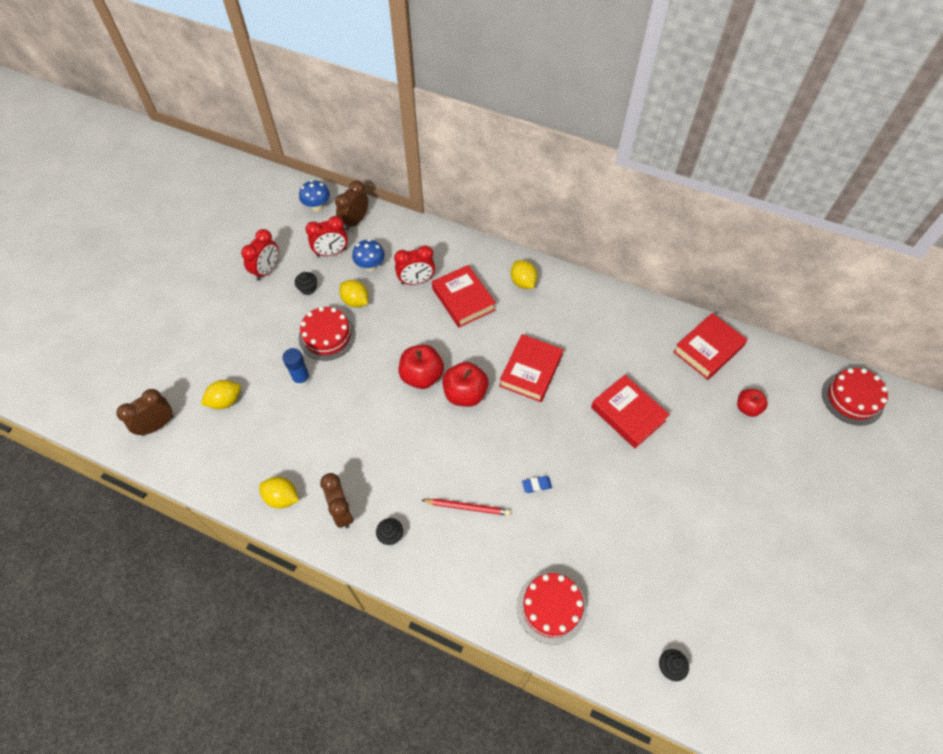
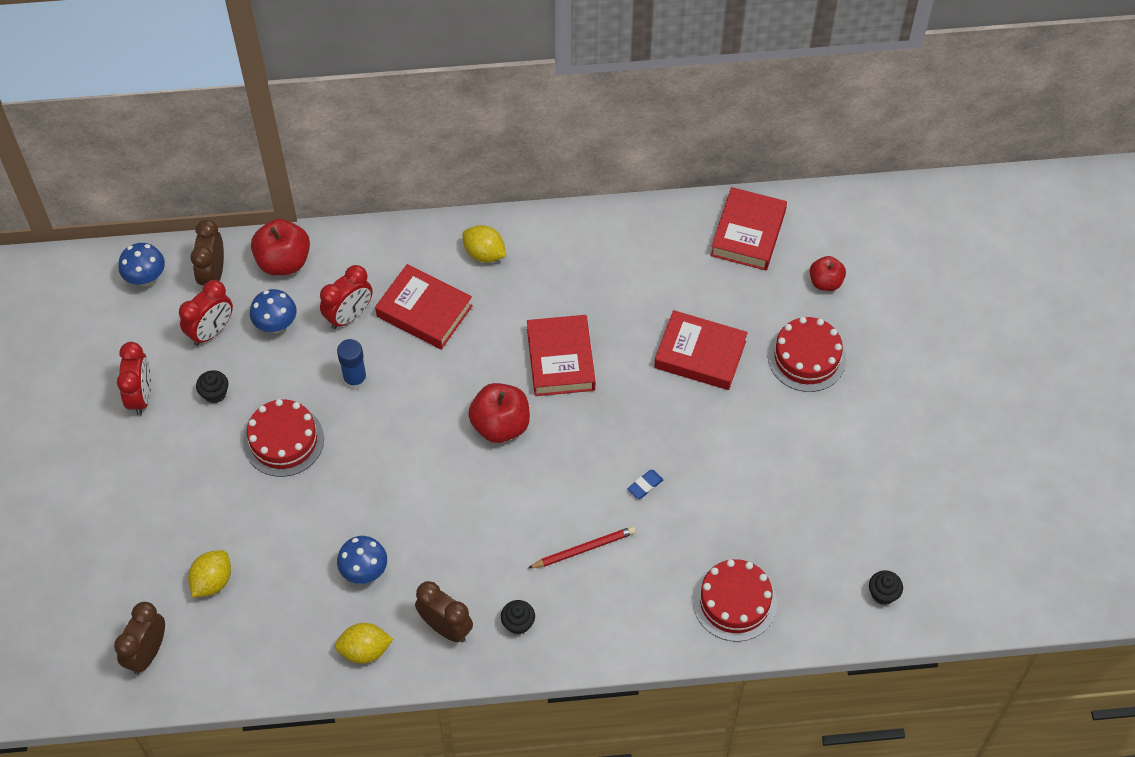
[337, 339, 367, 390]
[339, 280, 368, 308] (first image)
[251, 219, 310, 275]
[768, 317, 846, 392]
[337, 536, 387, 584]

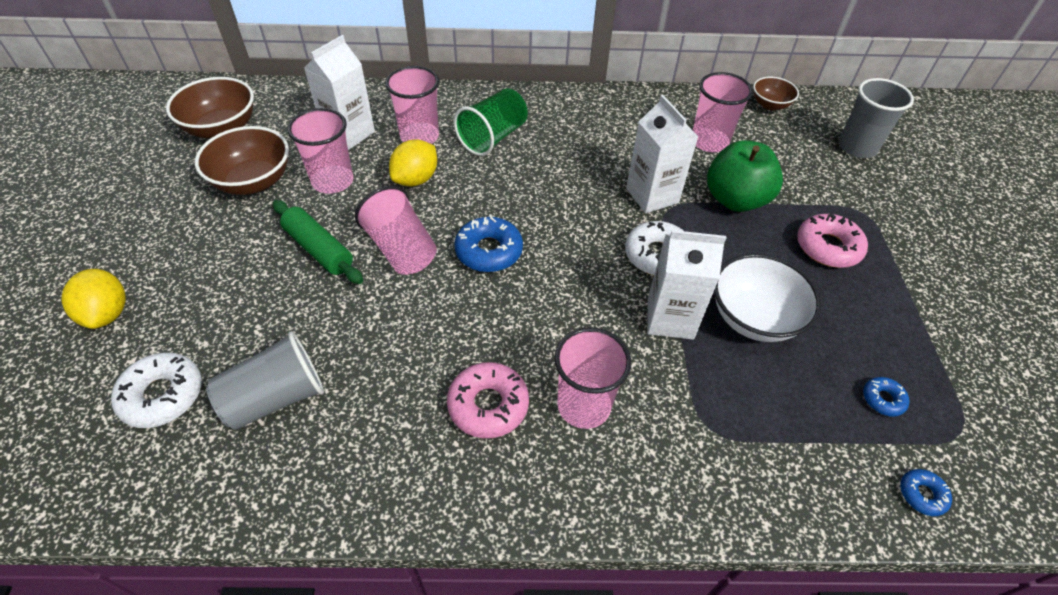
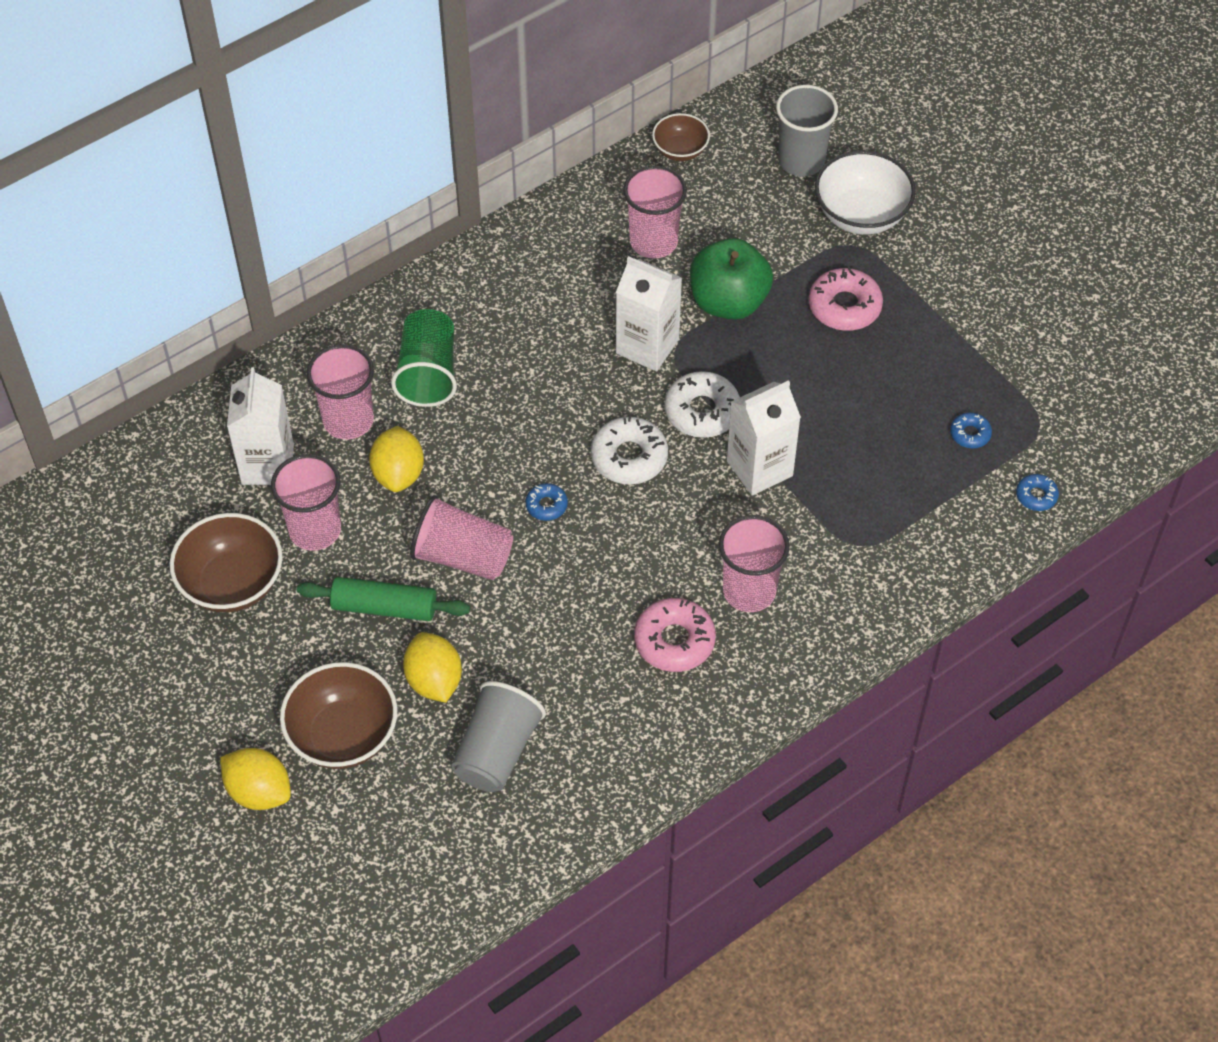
[591, 416, 668, 484]
[280, 662, 397, 769]
[525, 483, 568, 521]
[815, 151, 916, 235]
[403, 632, 462, 703]

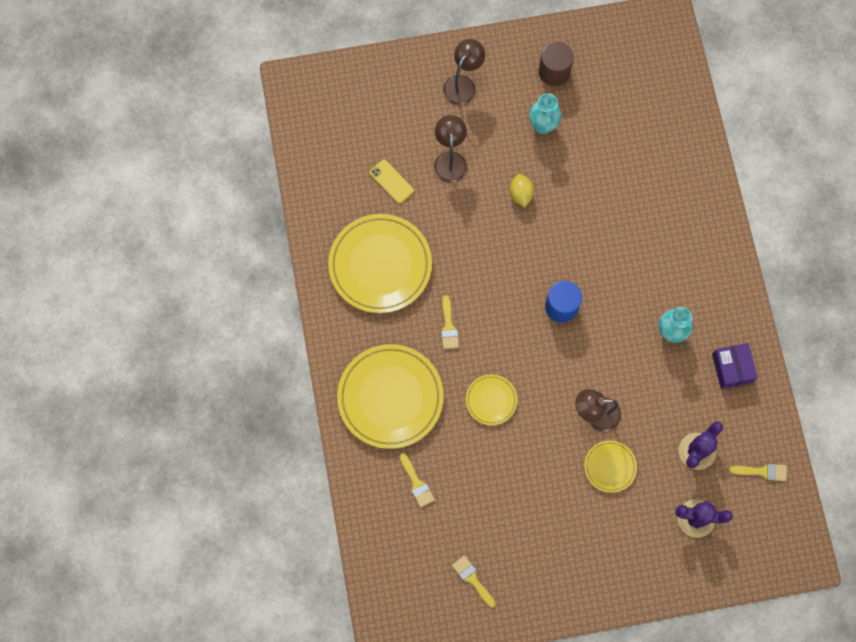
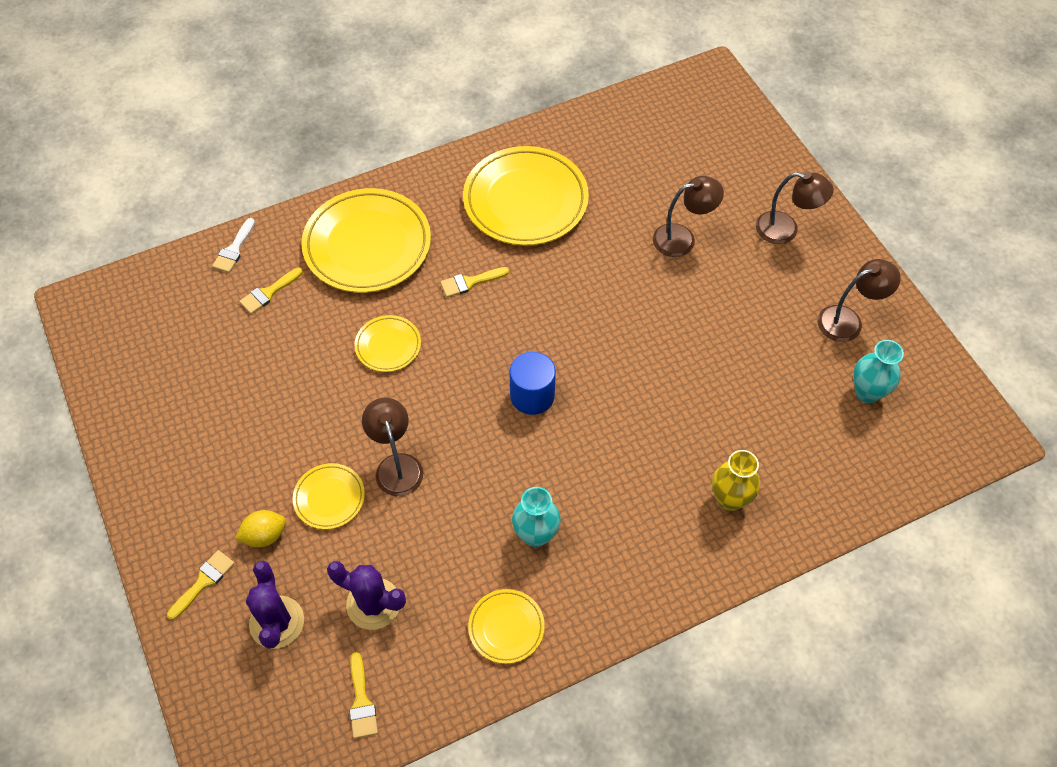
[370, 160, 414, 204] (first image)
[167, 550, 235, 620]
[235, 510, 286, 548]
[853, 340, 904, 403]
[817, 259, 901, 342]
[468, 589, 545, 664]
[212, 218, 255, 273]
[712, 450, 760, 511]

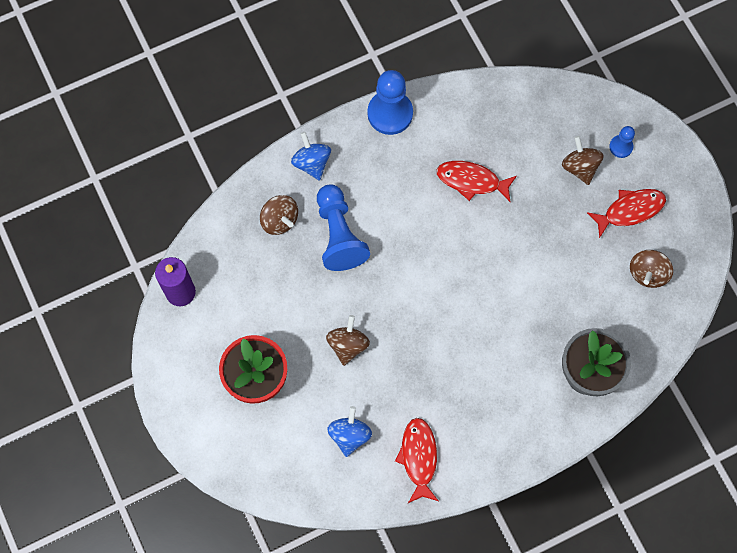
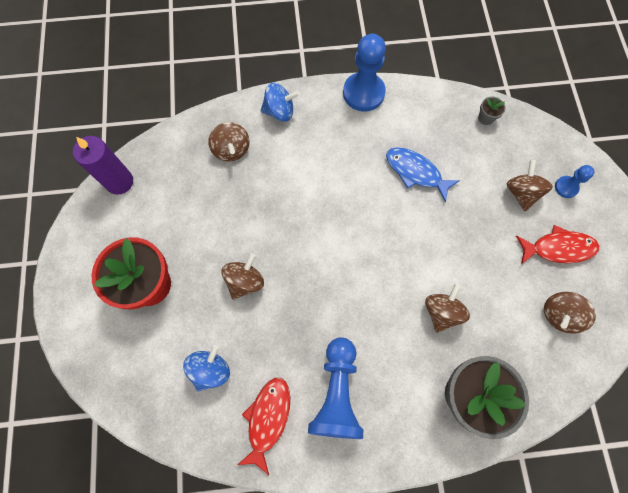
[260, 83, 300, 122]
[308, 338, 364, 439]
[386, 147, 460, 202]
[425, 283, 470, 333]
[478, 97, 506, 125]

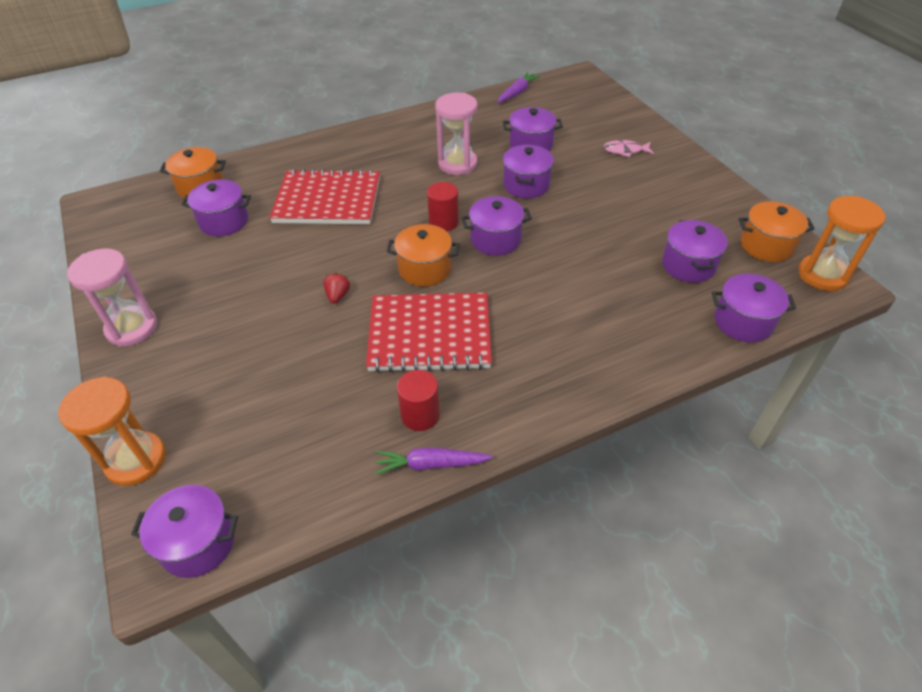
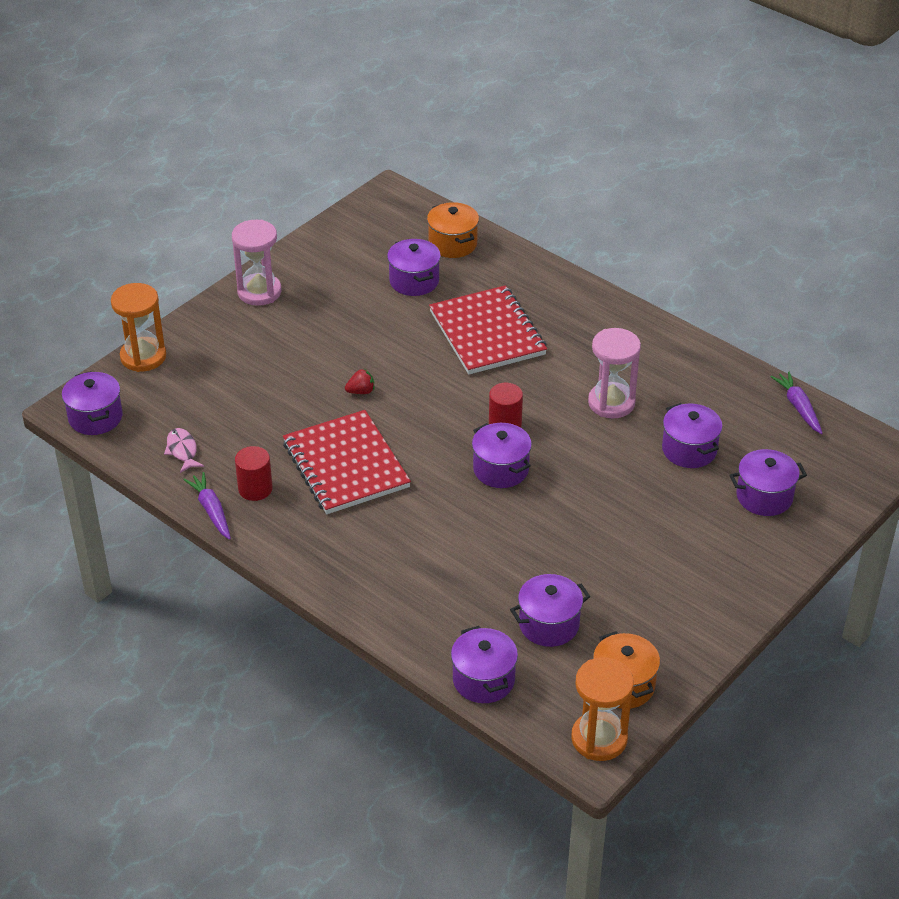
[386, 224, 460, 287] (first image)
[771, 371, 823, 434]
[730, 449, 807, 516]
[164, 428, 204, 473]

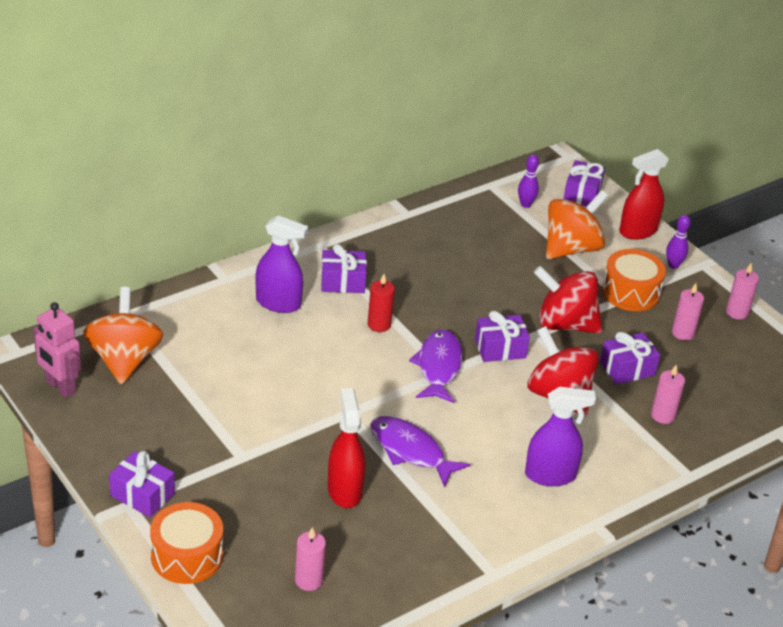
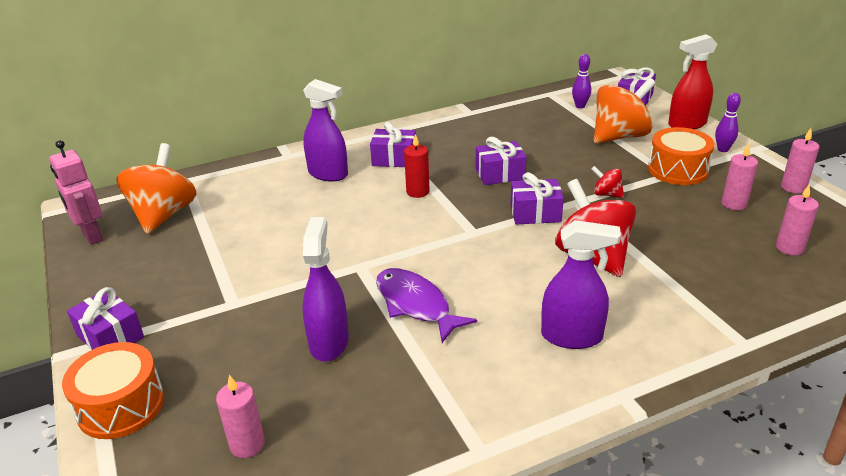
[302, 217, 349, 362]
[409, 329, 462, 403] (first image)
[591, 166, 624, 198]
[476, 137, 527, 185]
[776, 185, 819, 256]

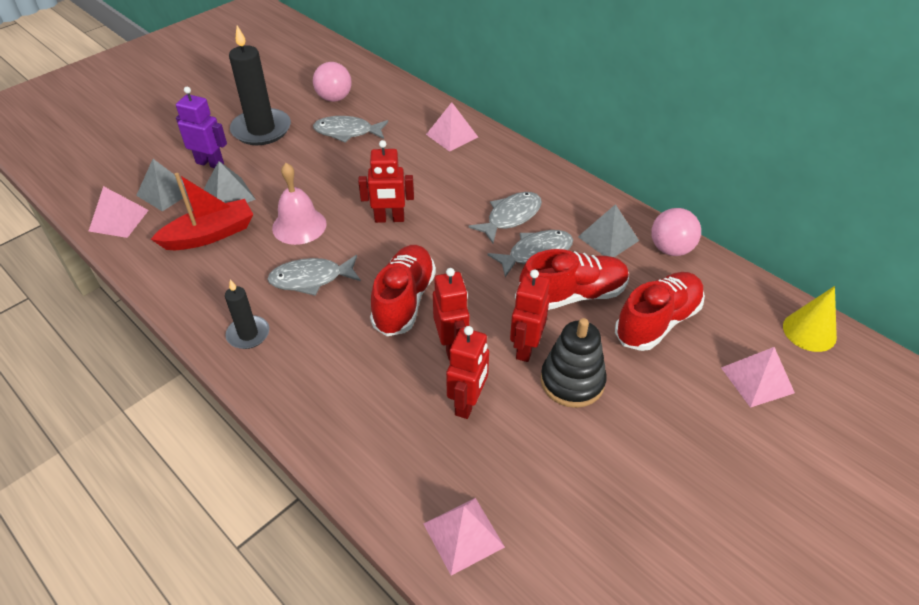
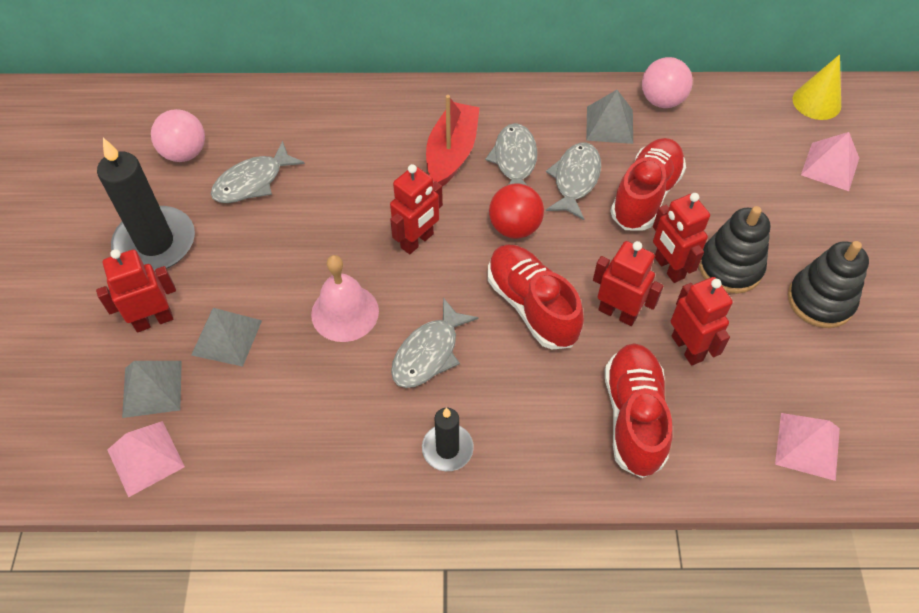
[426, 95, 480, 186]
[96, 249, 176, 332]
[426, 102, 478, 152] (first image)
[605, 343, 672, 478]
[489, 183, 544, 239]
[788, 241, 869, 328]

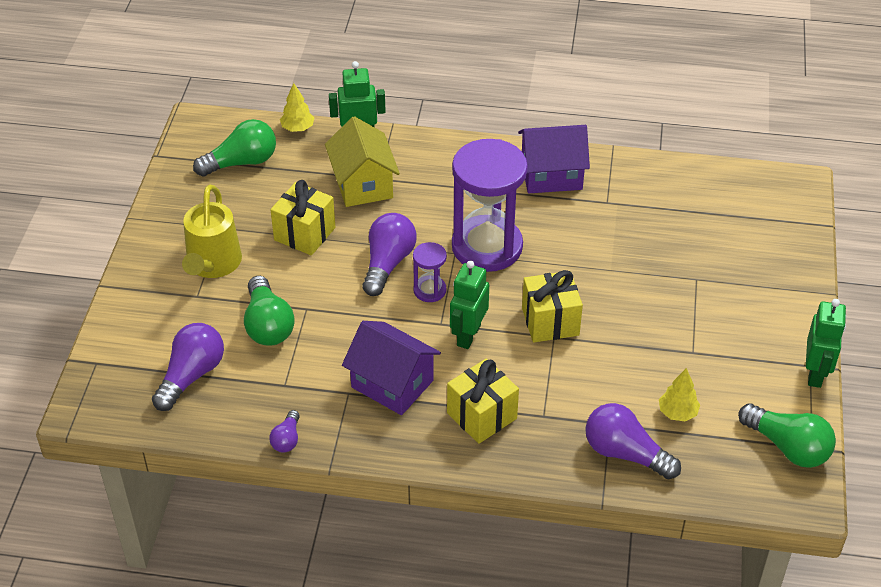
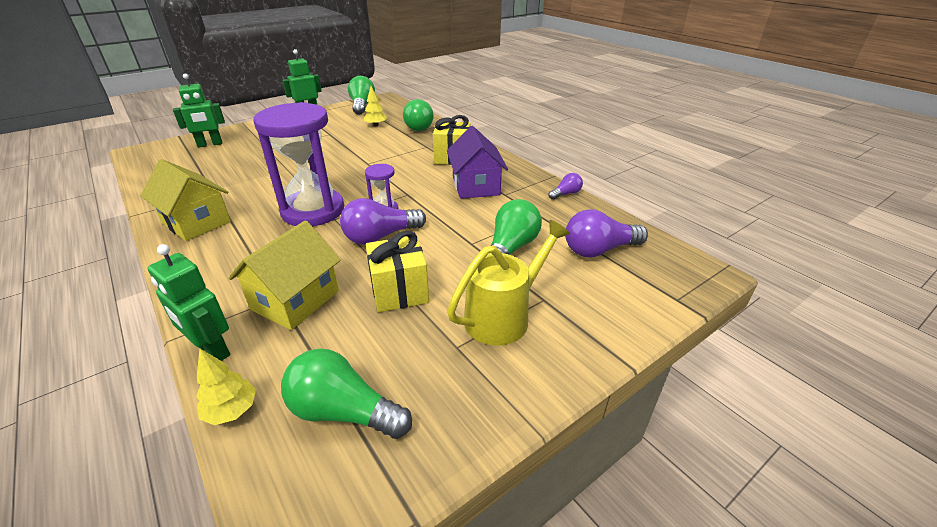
[173, 73, 225, 148]
[140, 159, 231, 241]
[522, 270, 583, 343] (first image)
[403, 99, 434, 131]

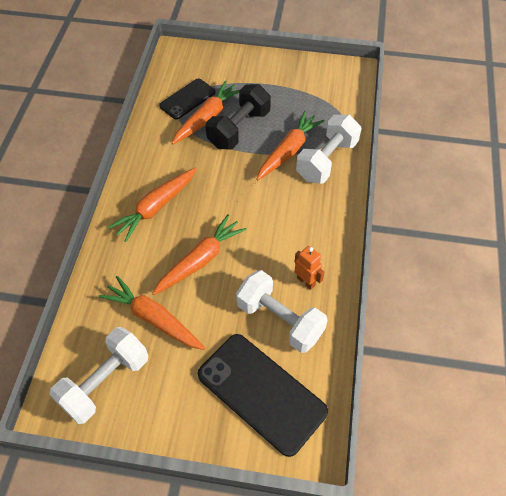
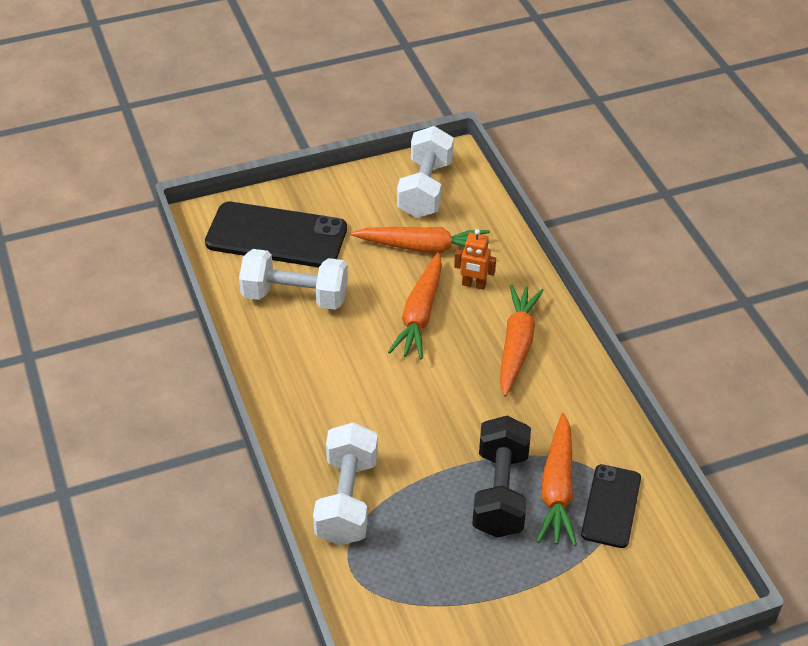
[256, 111, 324, 180] (first image)
[454, 229, 496, 290]

